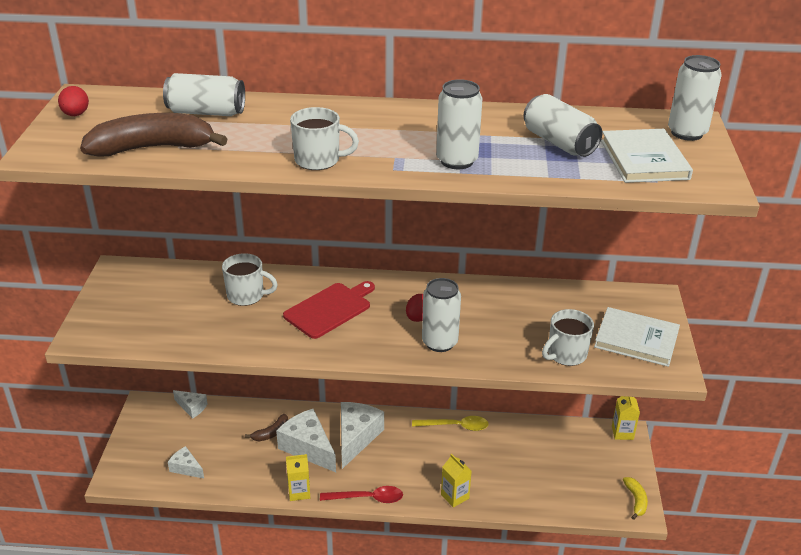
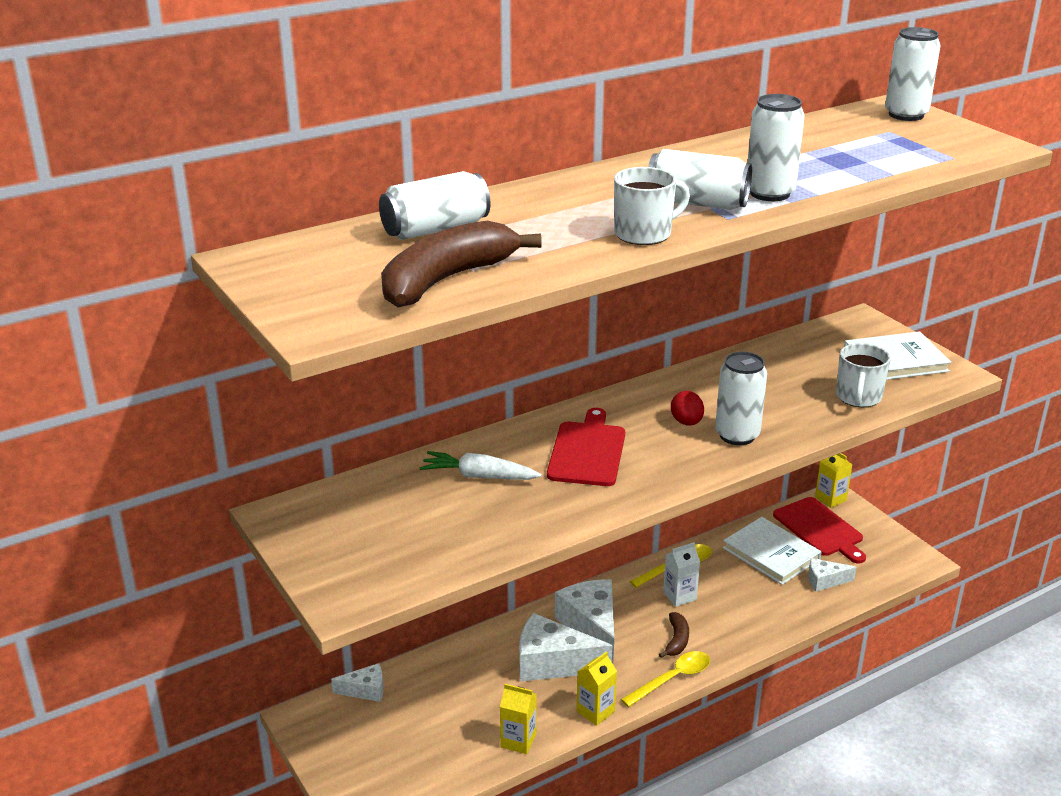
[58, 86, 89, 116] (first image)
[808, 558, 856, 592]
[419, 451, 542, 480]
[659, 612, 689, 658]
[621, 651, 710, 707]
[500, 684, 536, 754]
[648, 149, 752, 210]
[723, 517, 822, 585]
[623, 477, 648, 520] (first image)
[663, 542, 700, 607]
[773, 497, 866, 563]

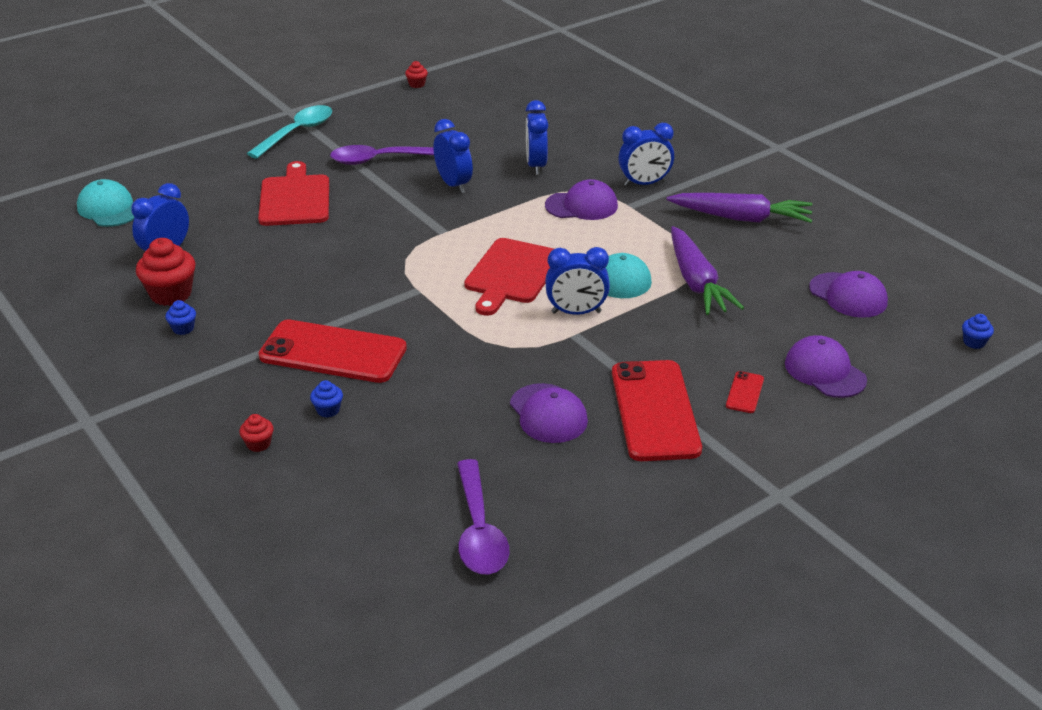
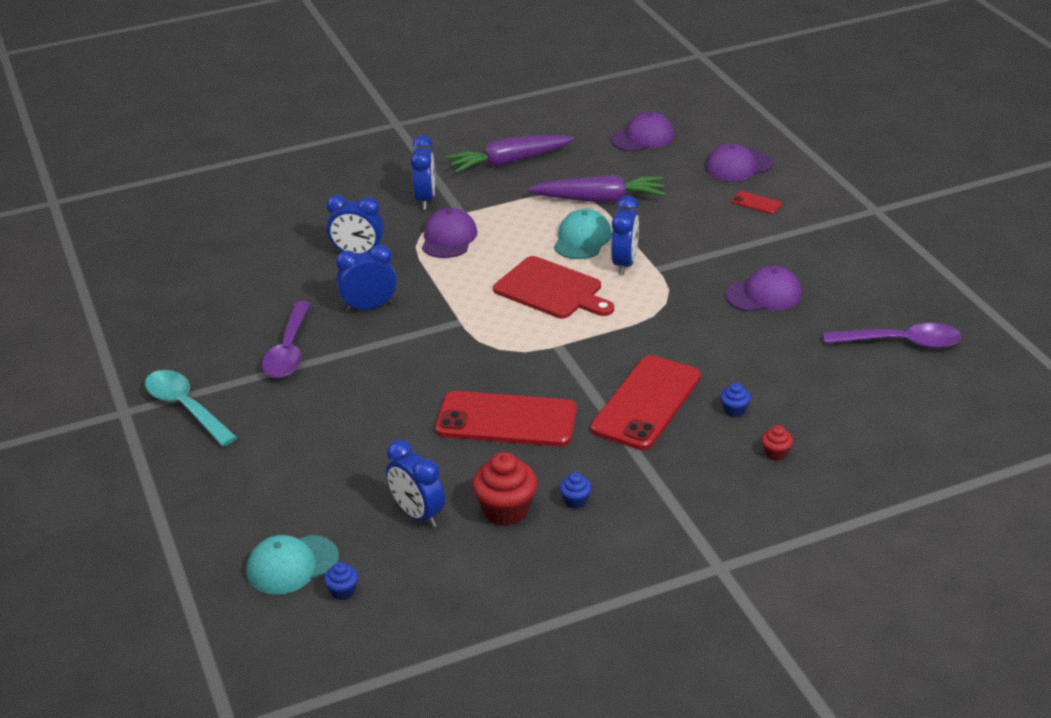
[258, 161, 329, 226] (first image)
[405, 61, 428, 88] (first image)
[435, 391, 577, 446]
[445, 135, 574, 173]
[324, 562, 358, 600]

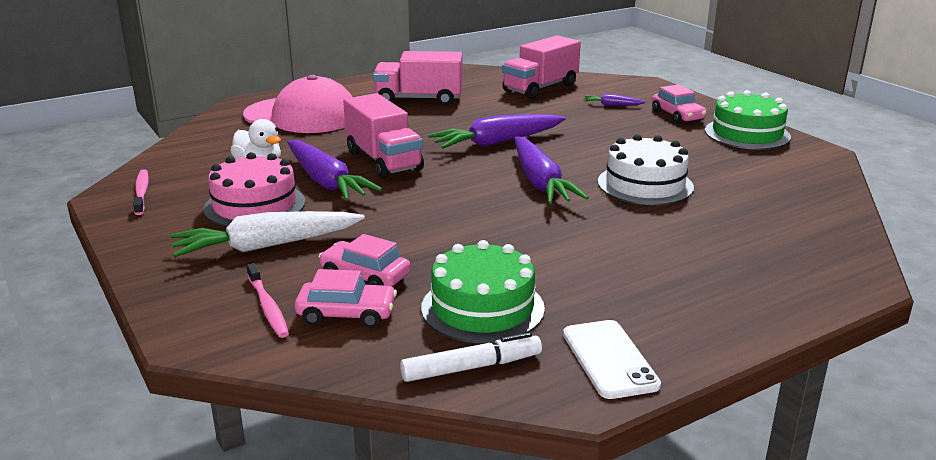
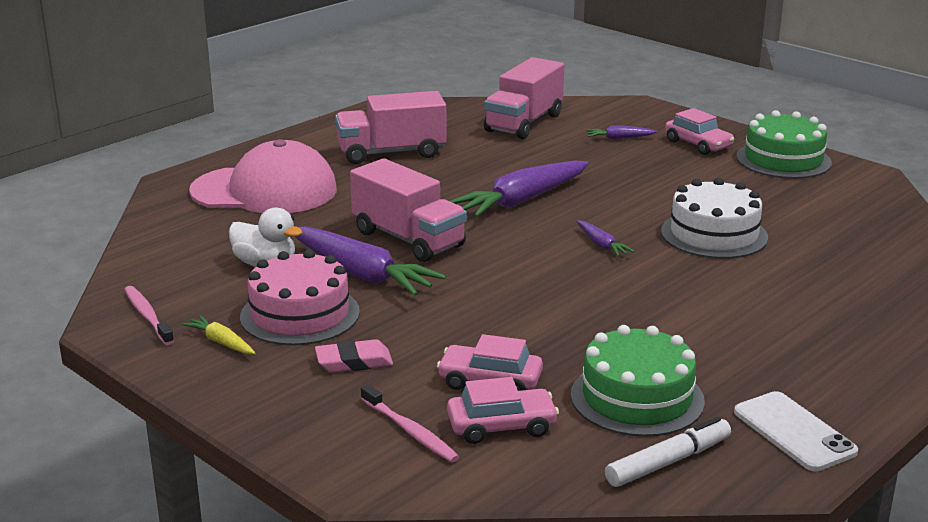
[315, 339, 393, 373]
[577, 220, 635, 257]
[182, 315, 255, 354]

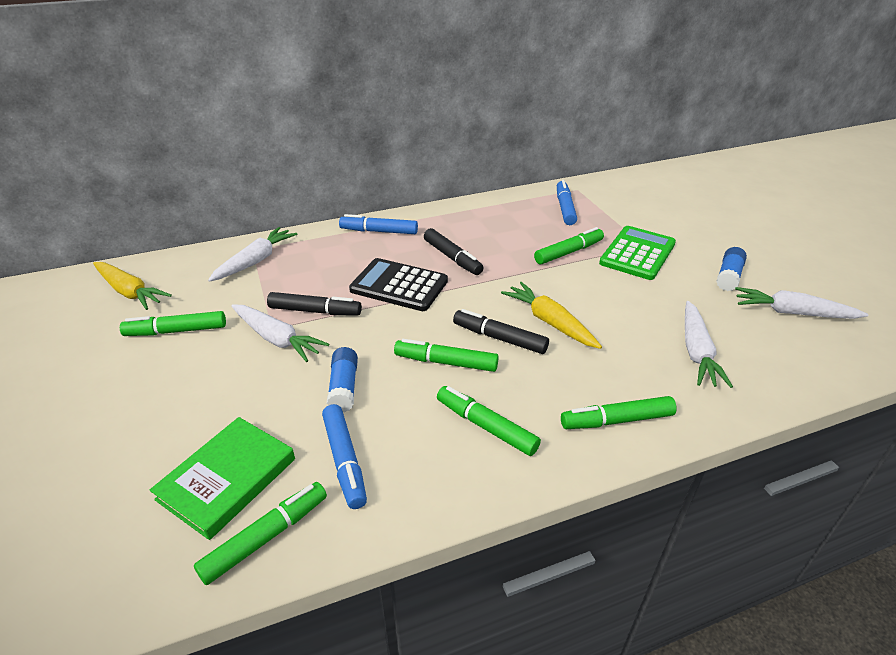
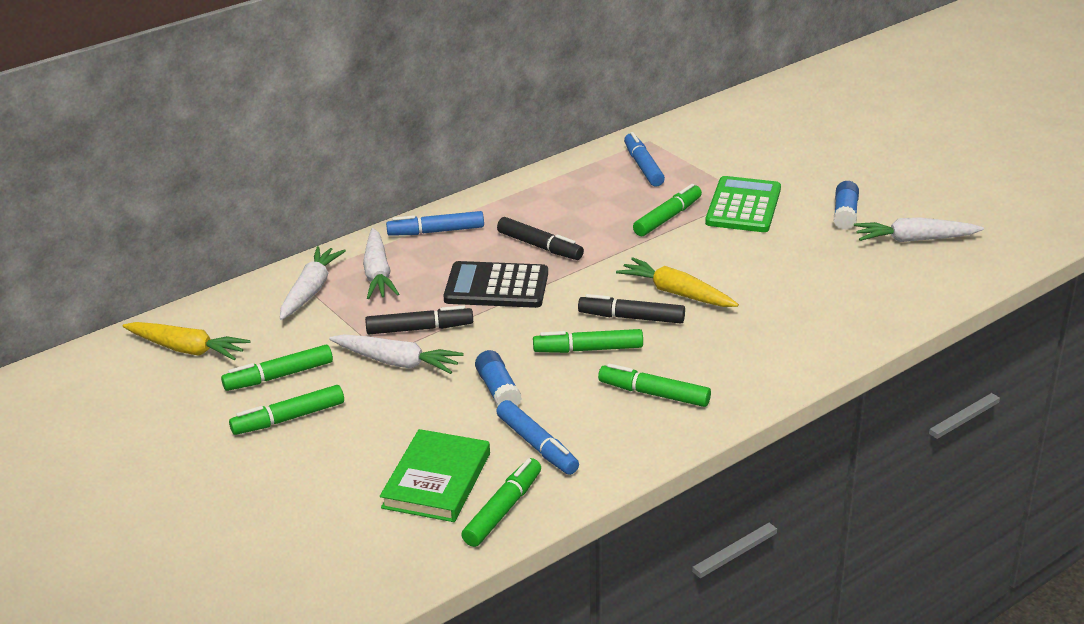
[229, 385, 344, 435]
[363, 228, 399, 299]

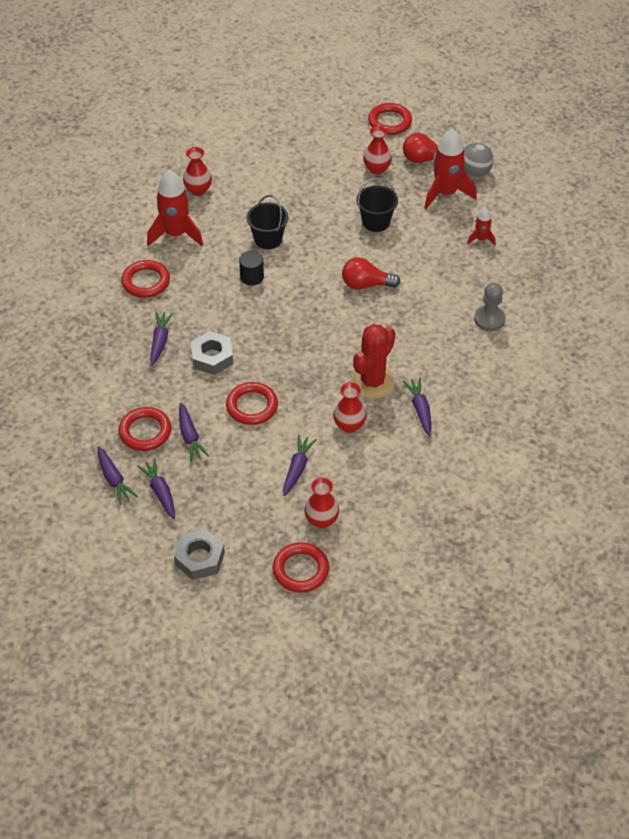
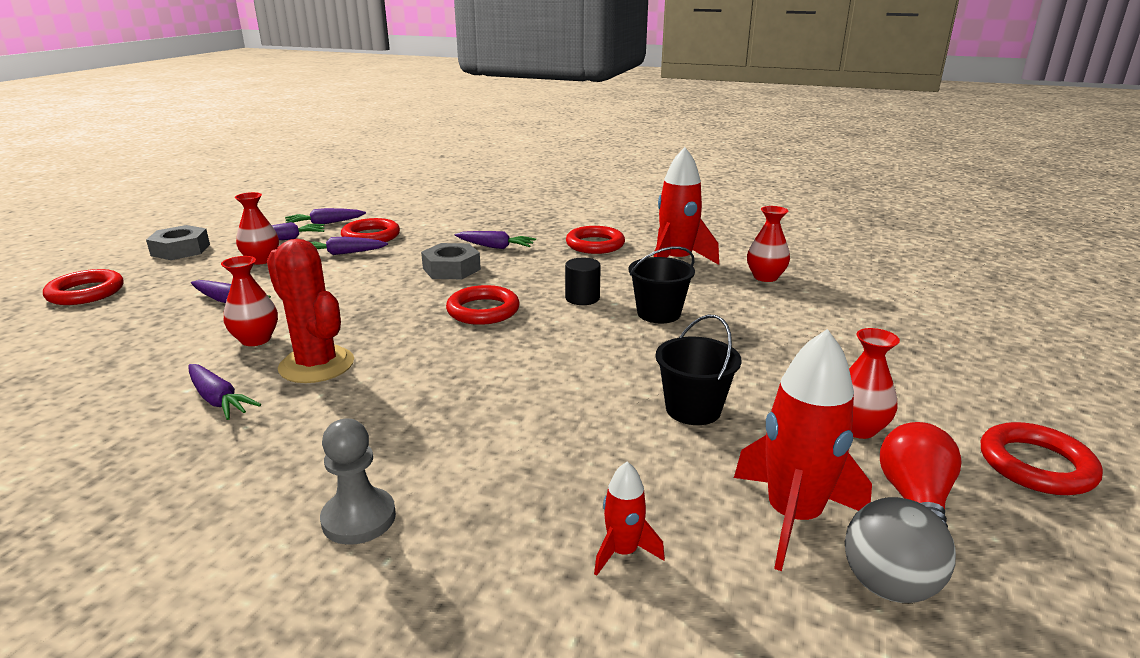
[446, 285, 520, 325]
[235, 192, 279, 265]
[342, 257, 400, 290] (first image)
[189, 364, 261, 420]

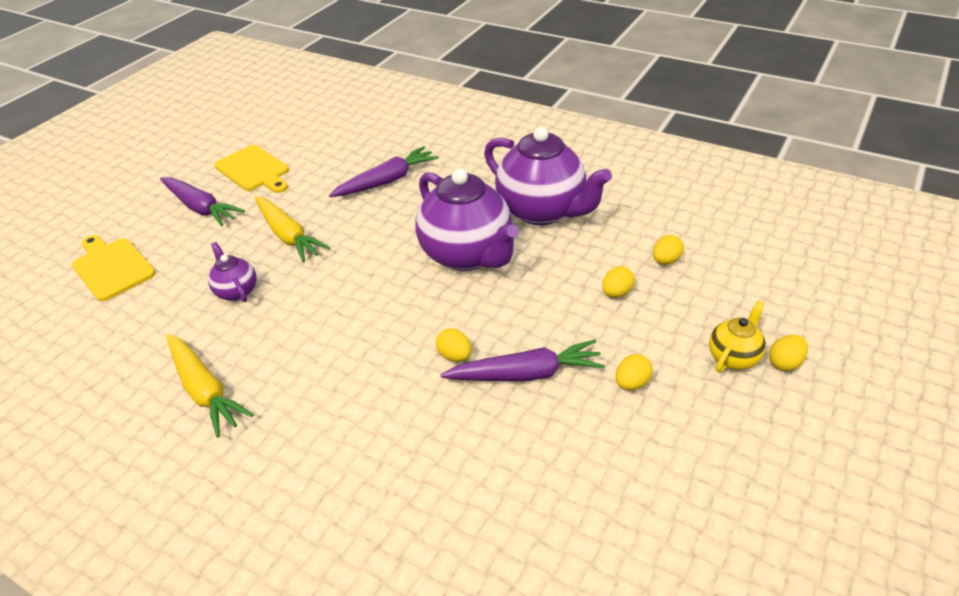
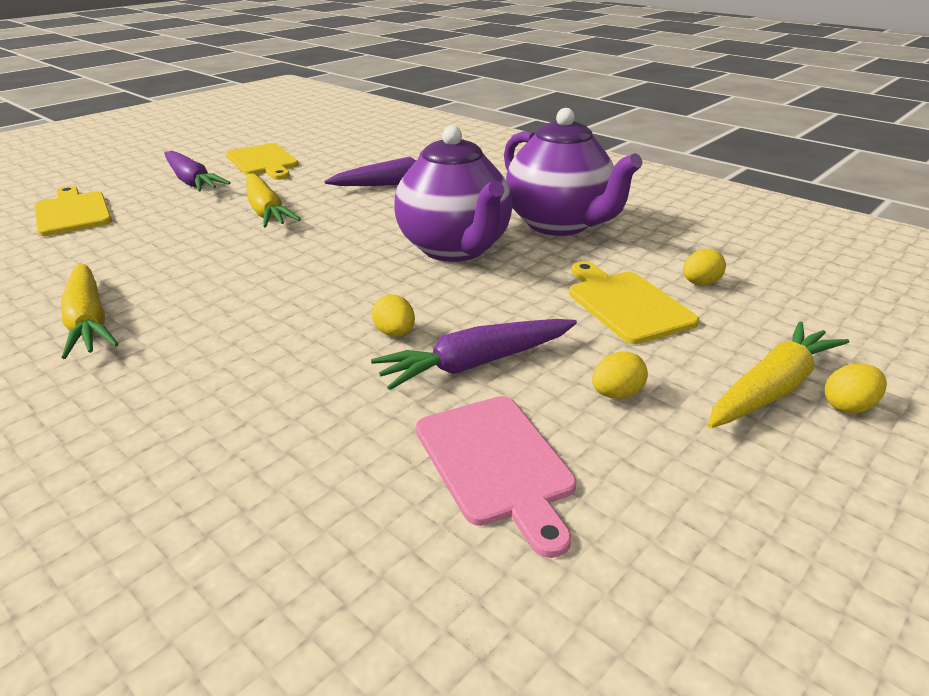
[208, 242, 257, 302] (first image)
[371, 319, 577, 390]
[569, 261, 699, 344]
[708, 321, 849, 428]
[416, 396, 576, 558]

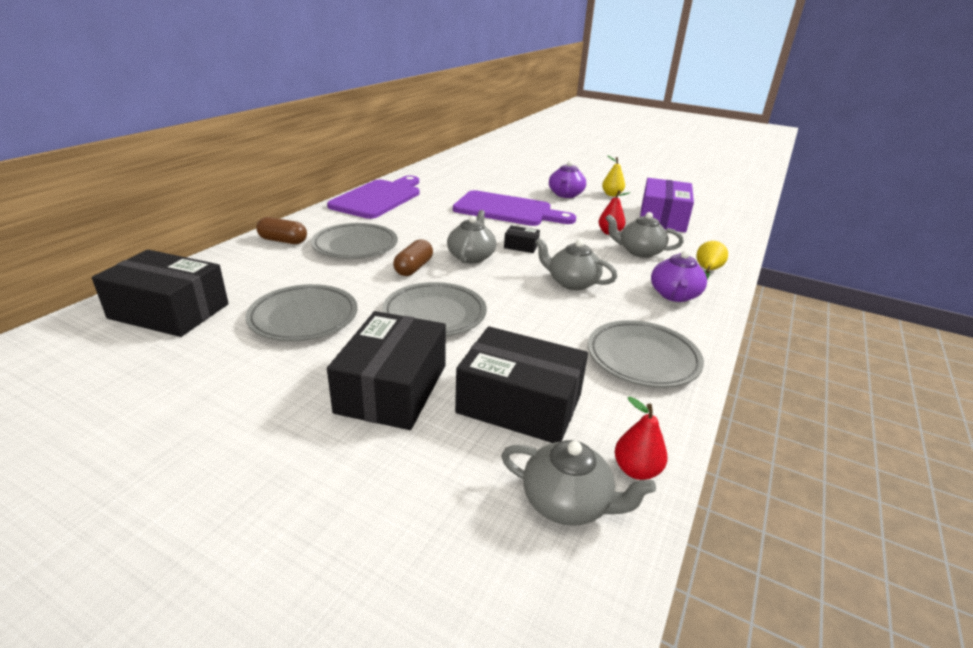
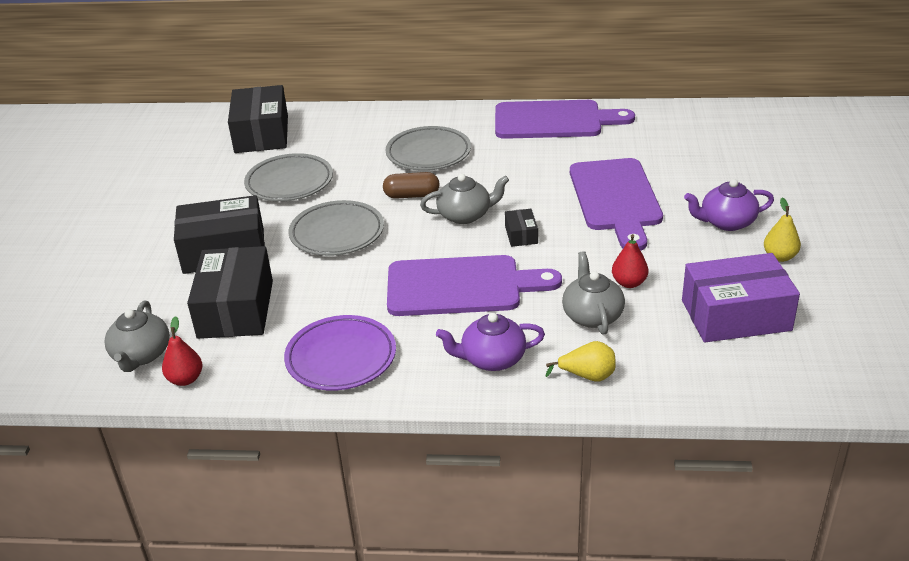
[256, 217, 307, 244] (first image)
[387, 255, 562, 316]
[284, 315, 396, 391]

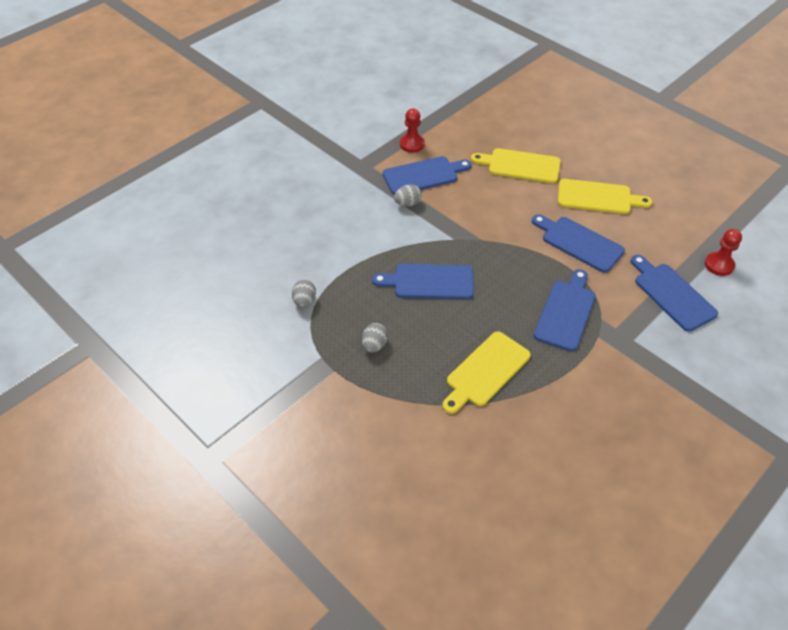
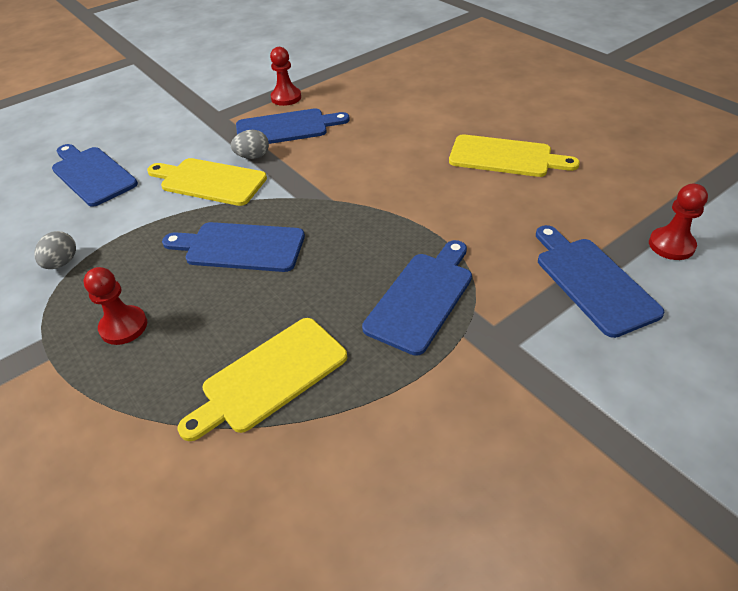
[83, 267, 147, 345]
[147, 158, 267, 206]
[52, 144, 138, 207]

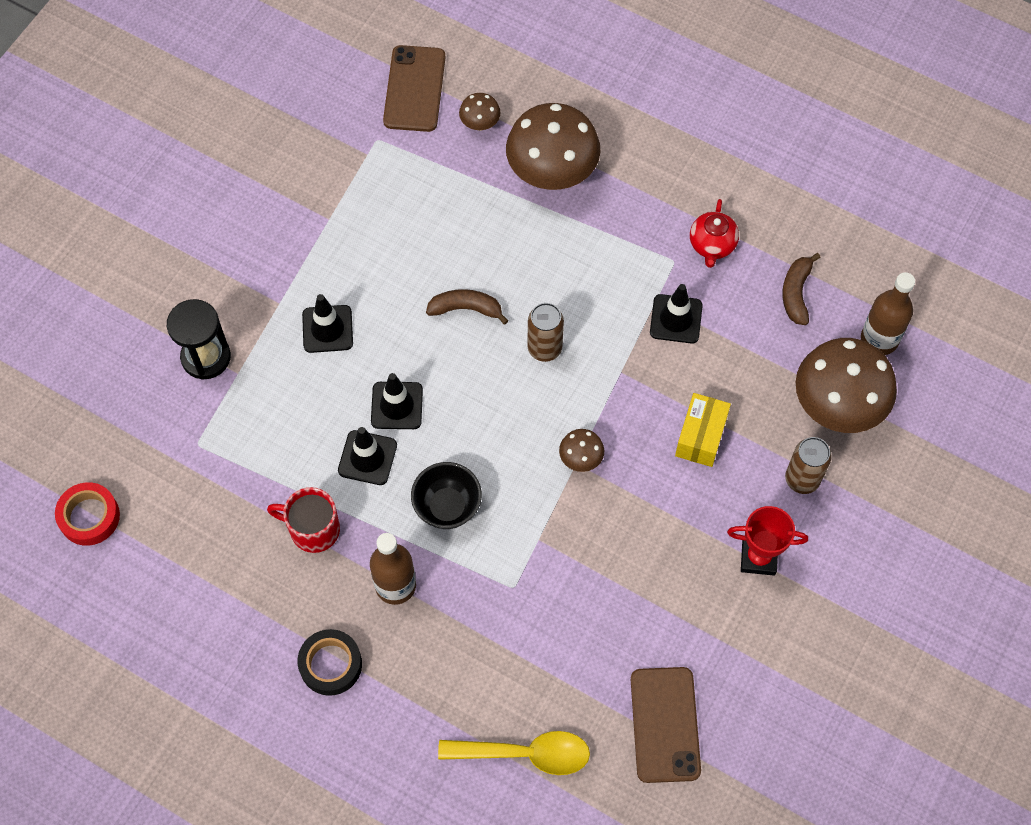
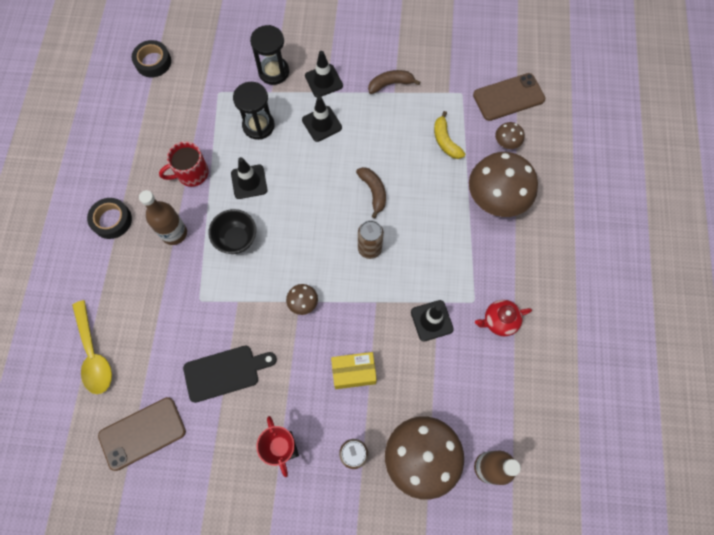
[132, 40, 171, 78]
[159, 141, 208, 187]
[305, 51, 343, 97]
[368, 70, 420, 94]
[183, 346, 277, 403]
[233, 82, 275, 140]
[434, 111, 465, 159]

